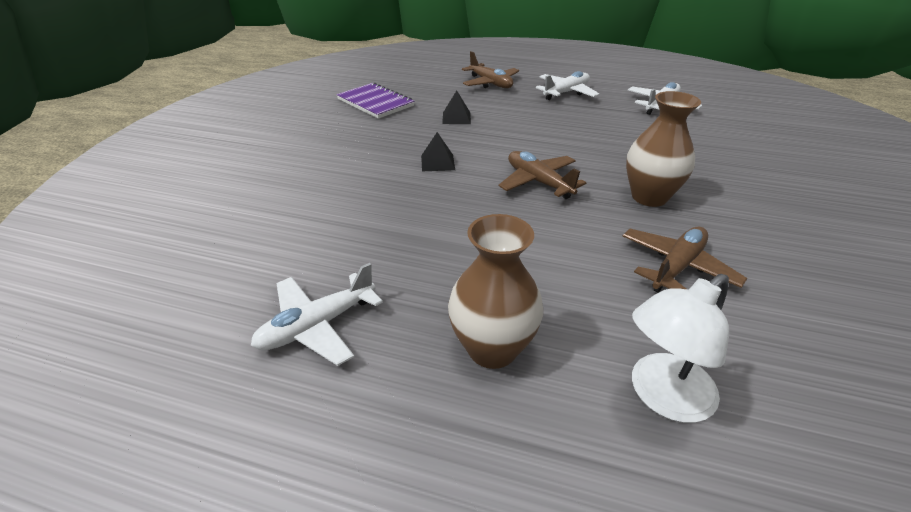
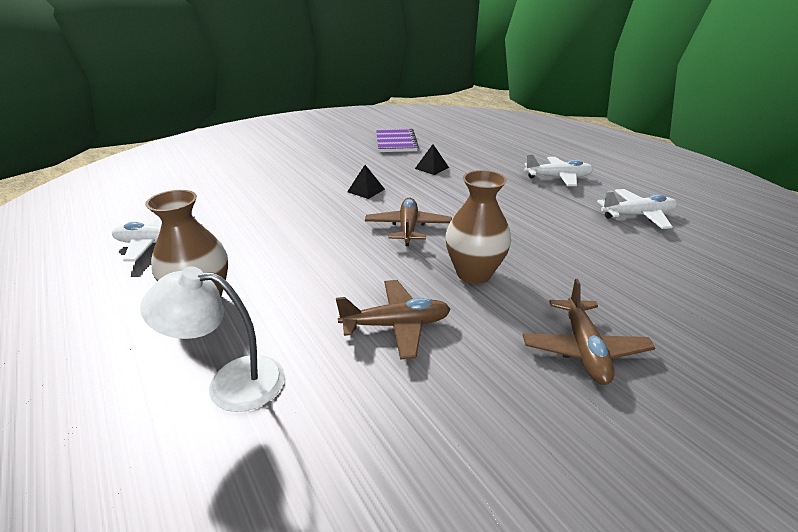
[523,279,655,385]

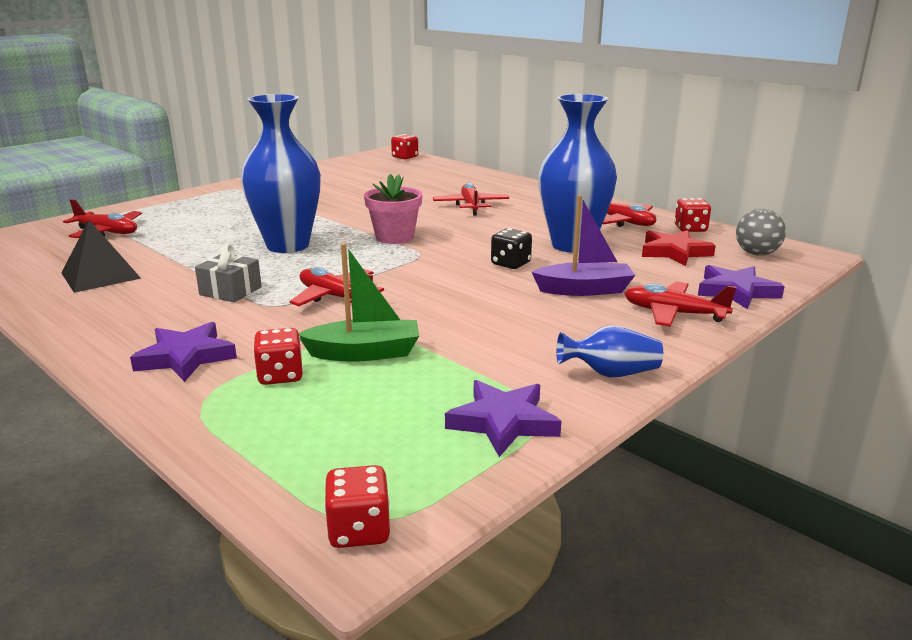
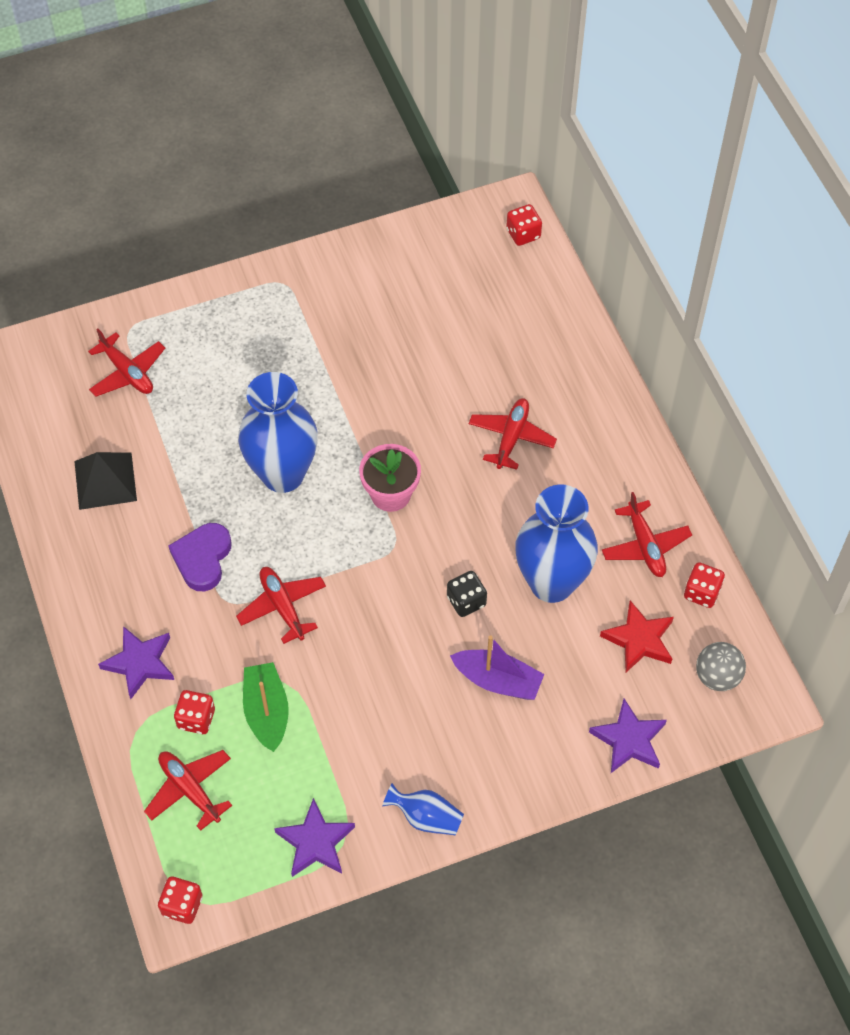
[243,662,289,752]
[168,523,232,591]
[144,750,232,831]

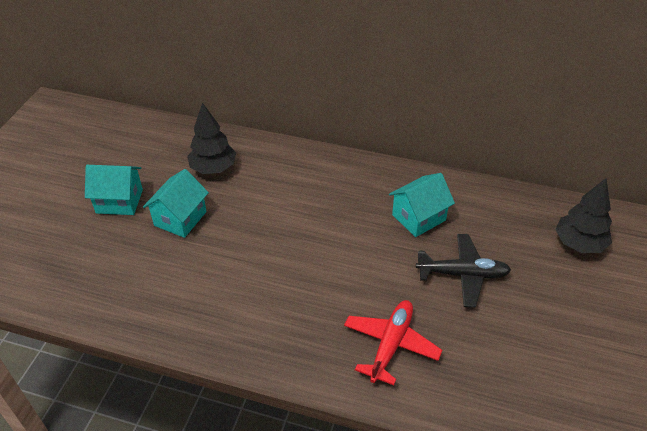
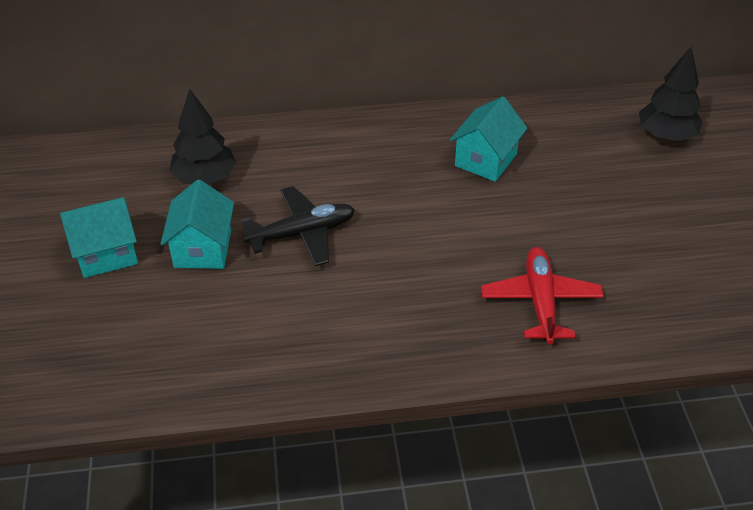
[241,186,355,266]

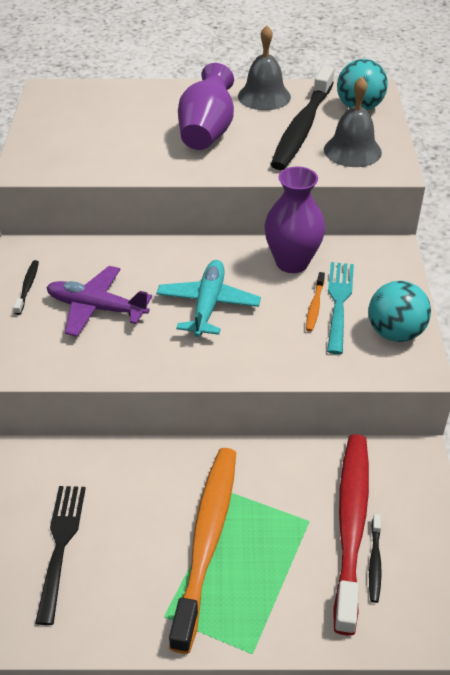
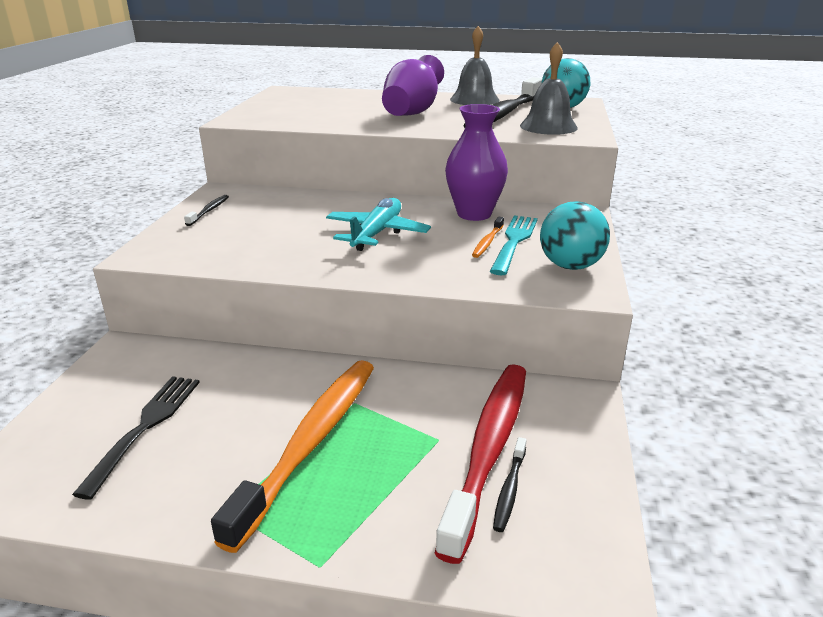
[46,266,152,337] (first image)

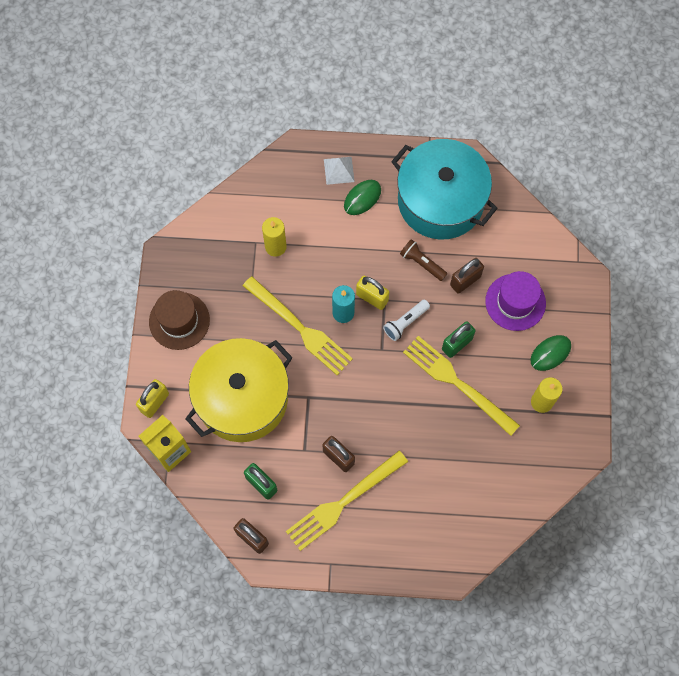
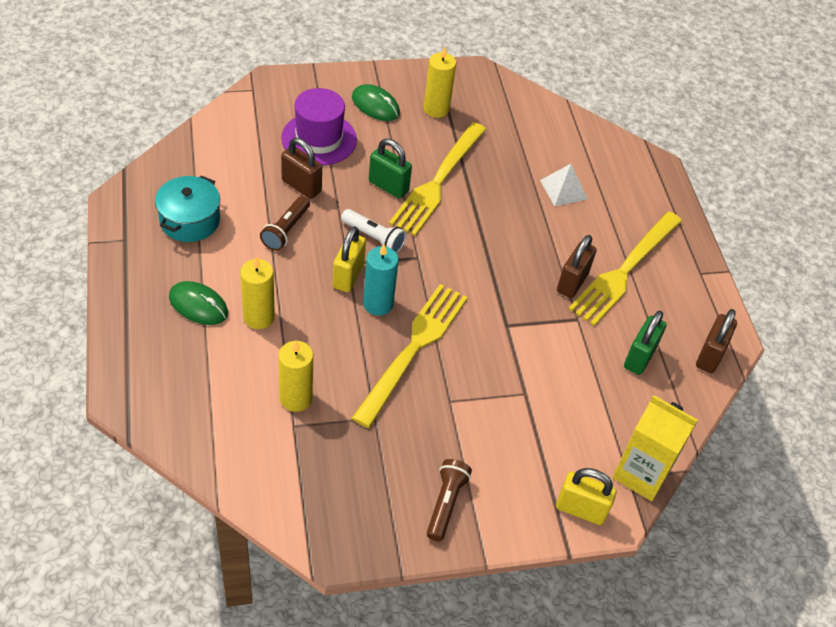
[155,175,220,242]
[540,164,588,206]
[427,459,472,542]
[185,338,293,442] (first image)
[568,212,682,326]
[240,257,275,329]

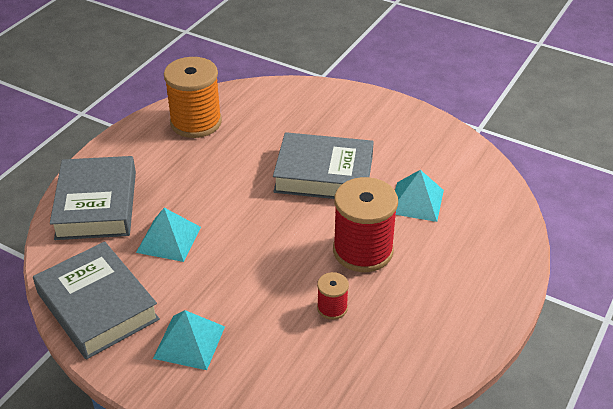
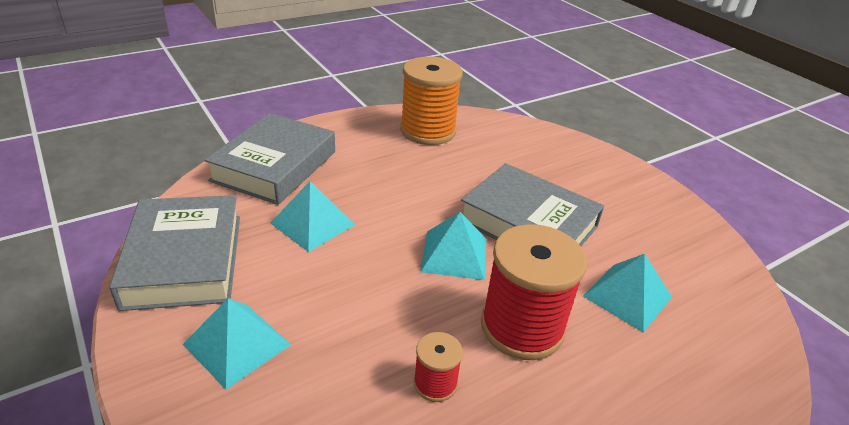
[420,212,486,280]

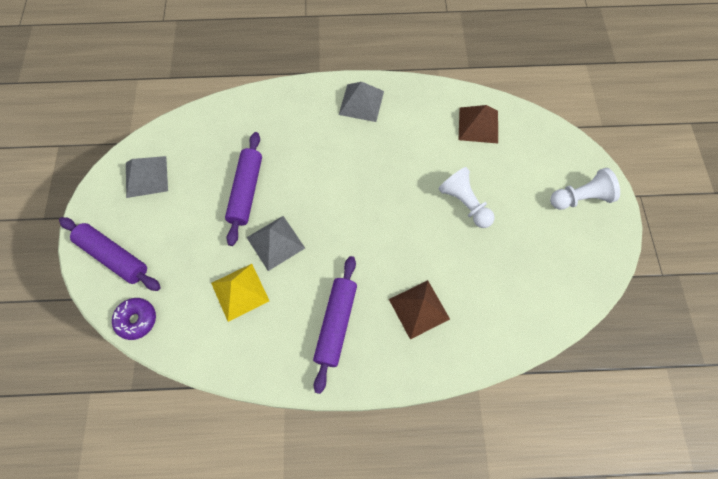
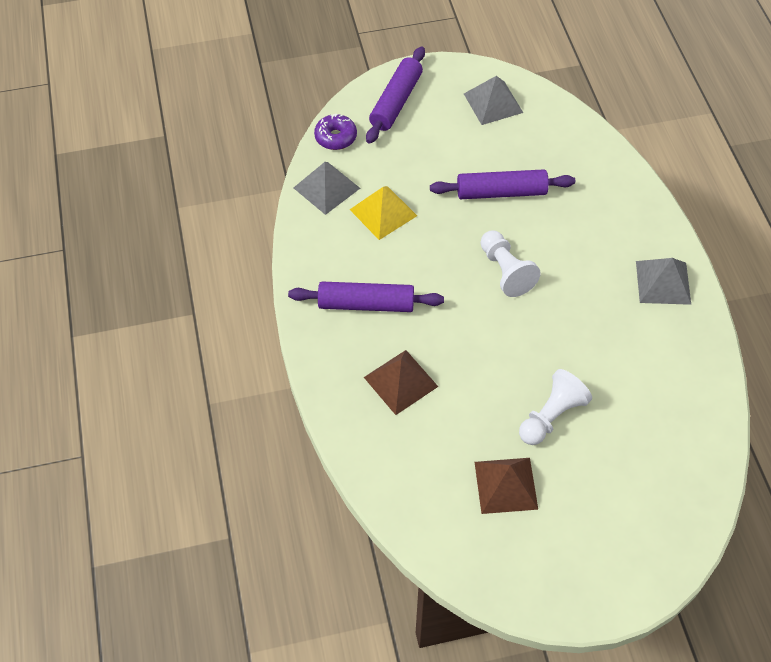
[474,458,538,514]
[481,231,541,297]
[294,162,360,215]

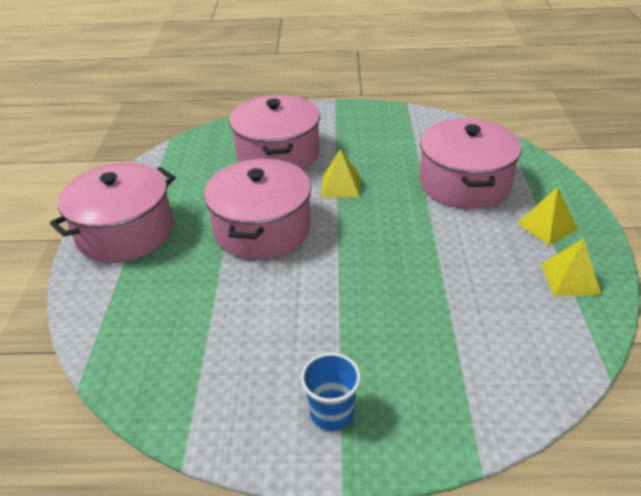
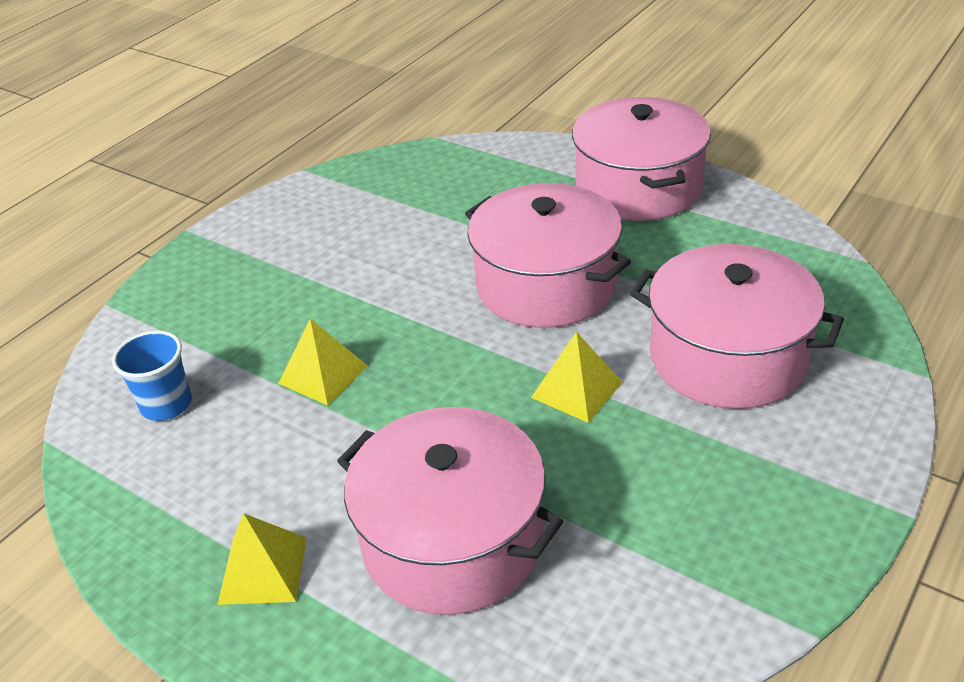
[279,318,368,405]
[112,330,192,421]

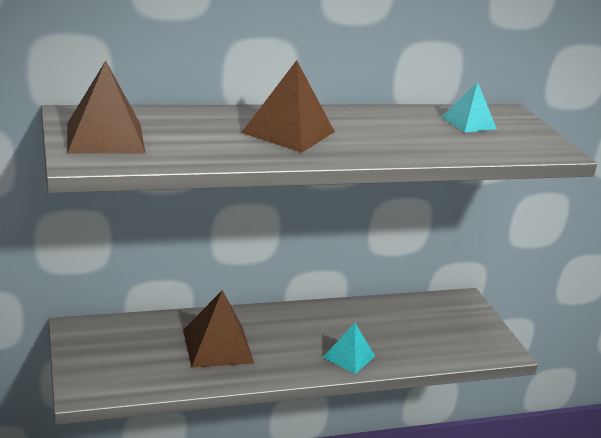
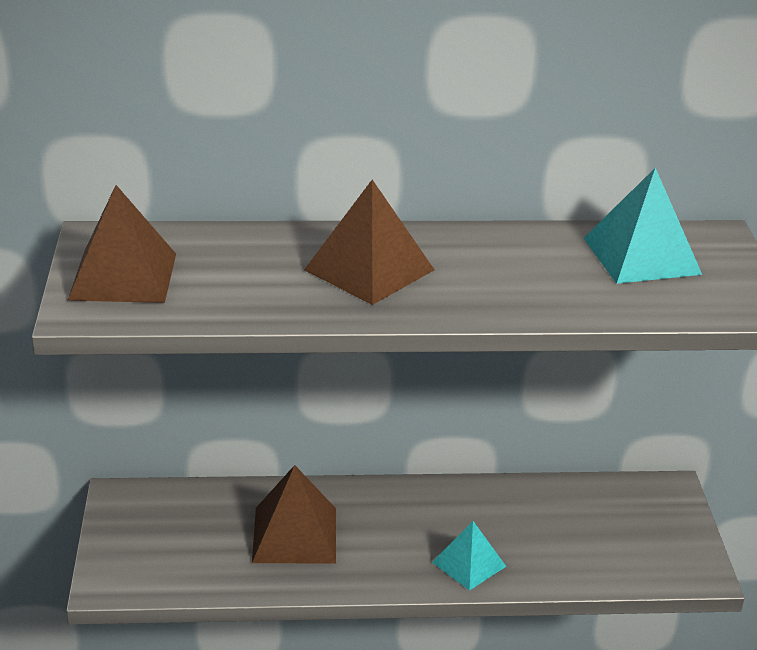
[584,168,702,284]

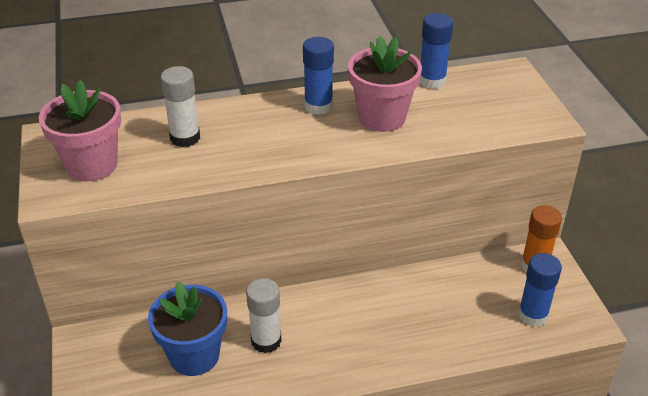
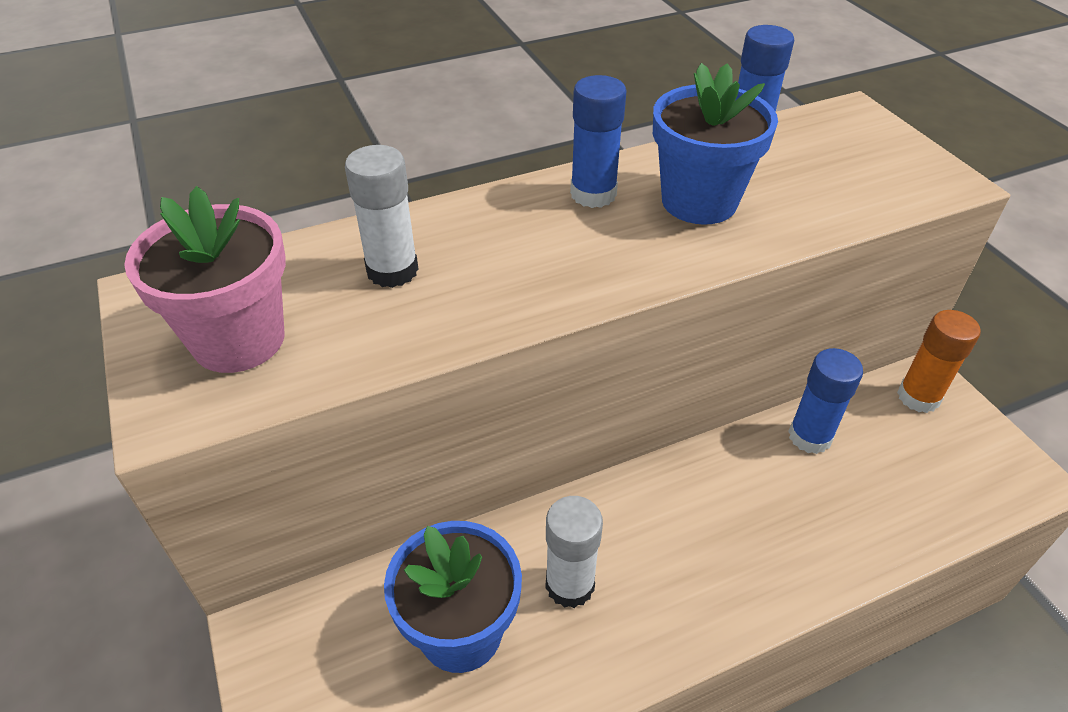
[653,63,778,225]
[788,348,863,454]

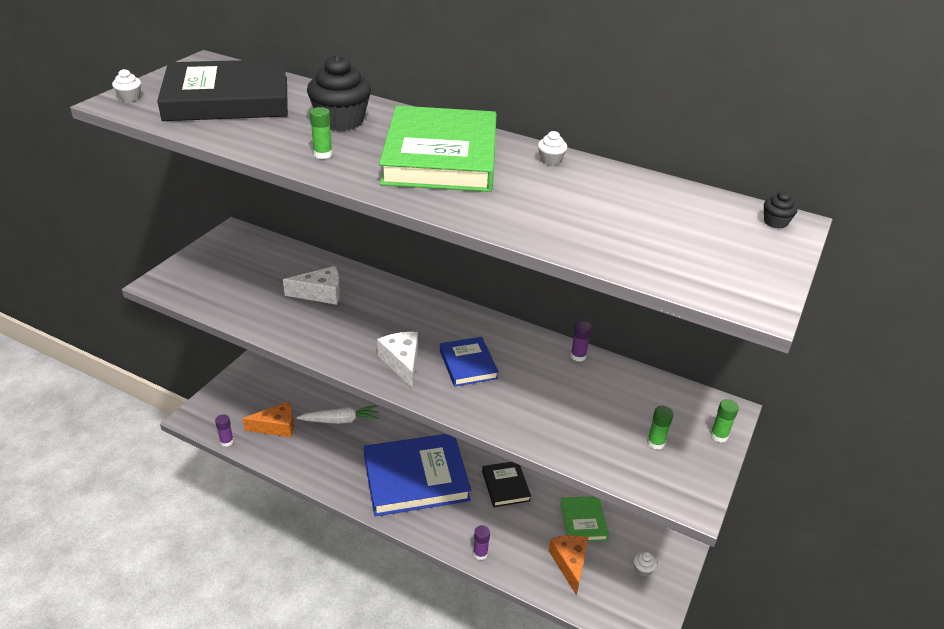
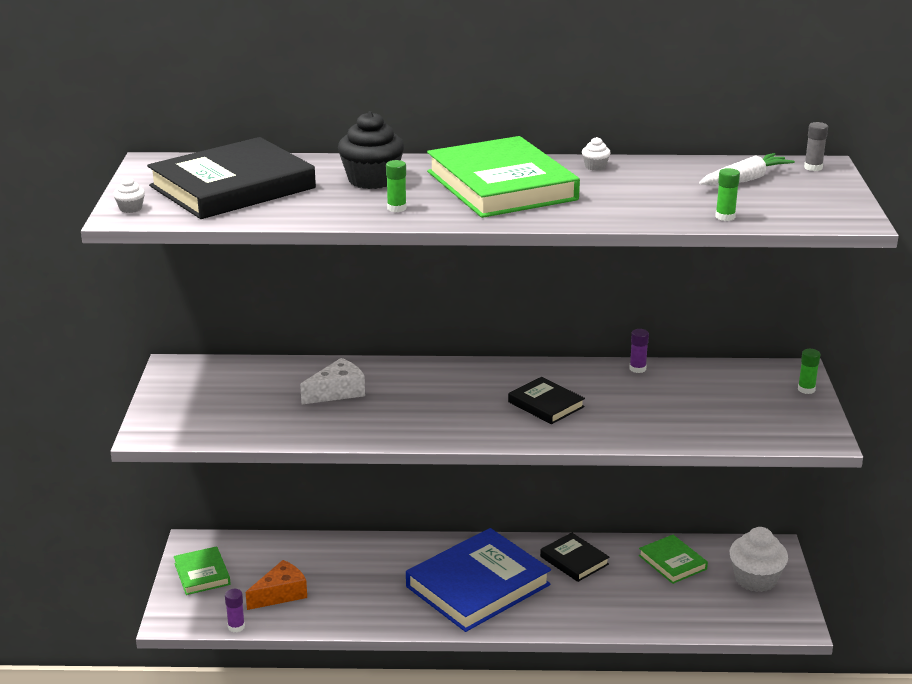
[804,122,828,171]
[377,332,418,389] (first image)
[508,377,585,424]
[699,153,795,186]
[715,168,740,221]
[473,525,490,560] (first image)
[549,535,589,596] (first image)
[730,527,788,592]
[174,546,231,595]

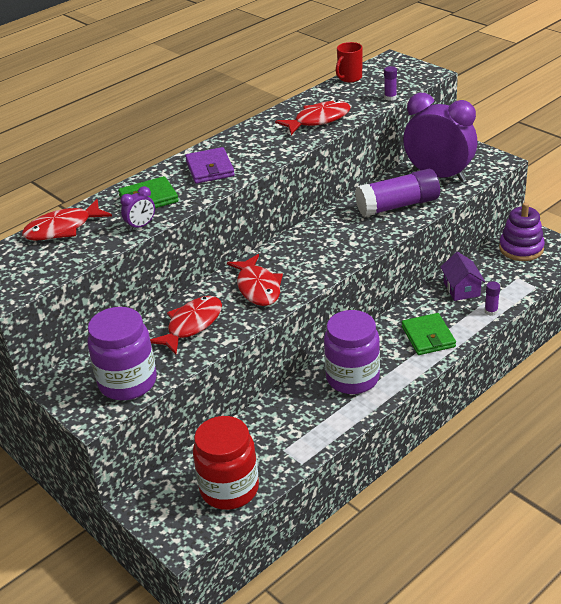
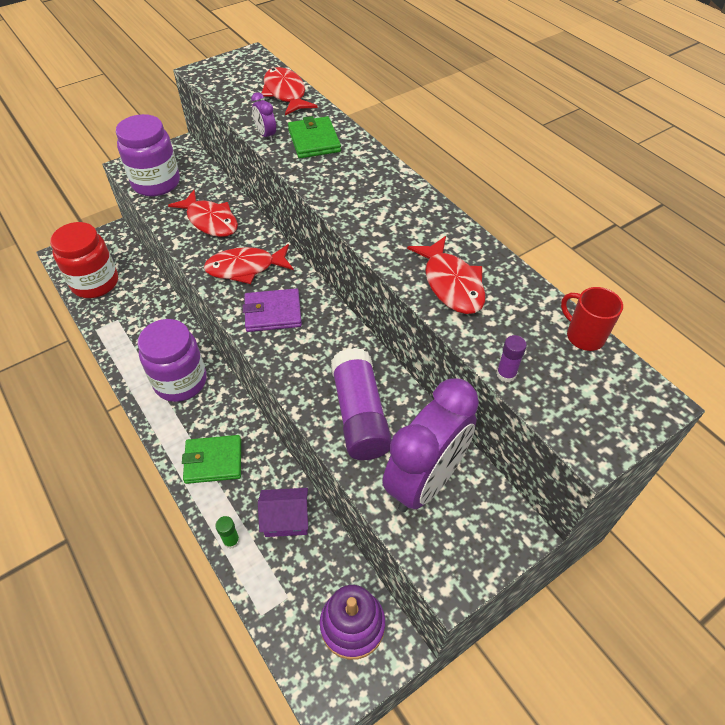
[243,288,302,332]
[215,516,240,549]

